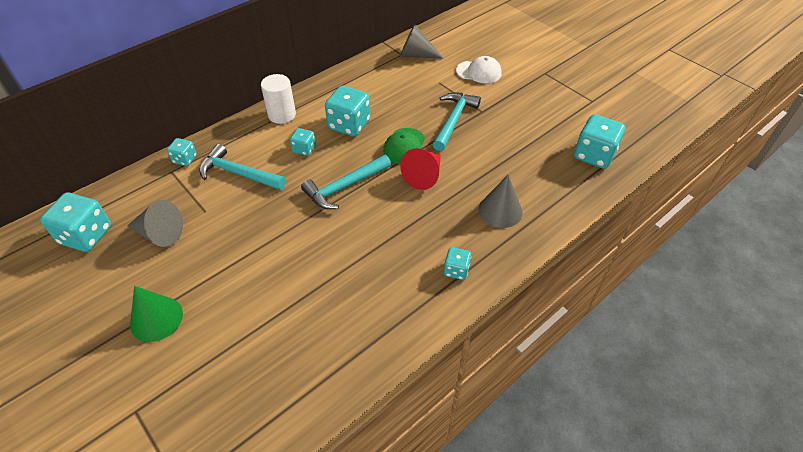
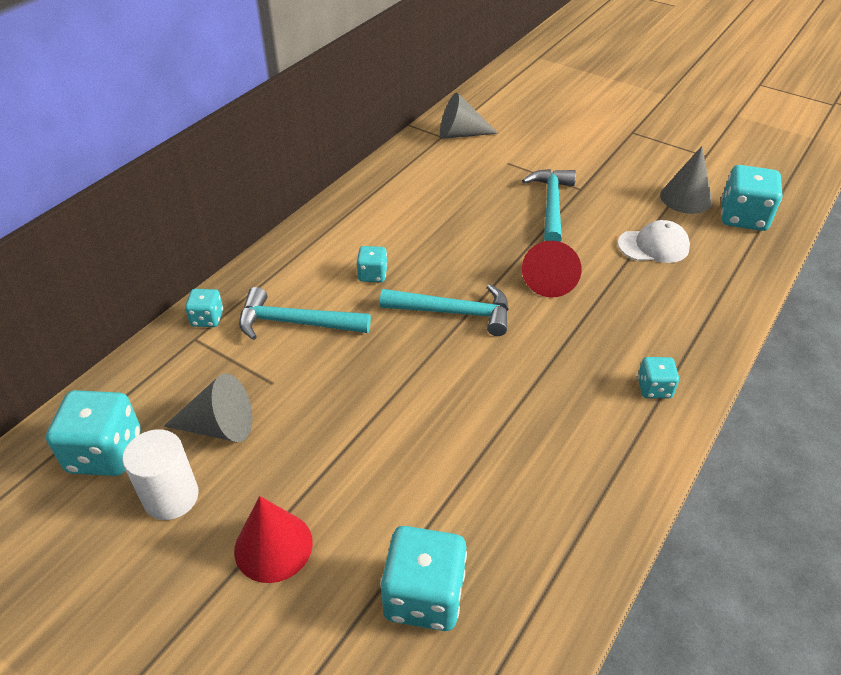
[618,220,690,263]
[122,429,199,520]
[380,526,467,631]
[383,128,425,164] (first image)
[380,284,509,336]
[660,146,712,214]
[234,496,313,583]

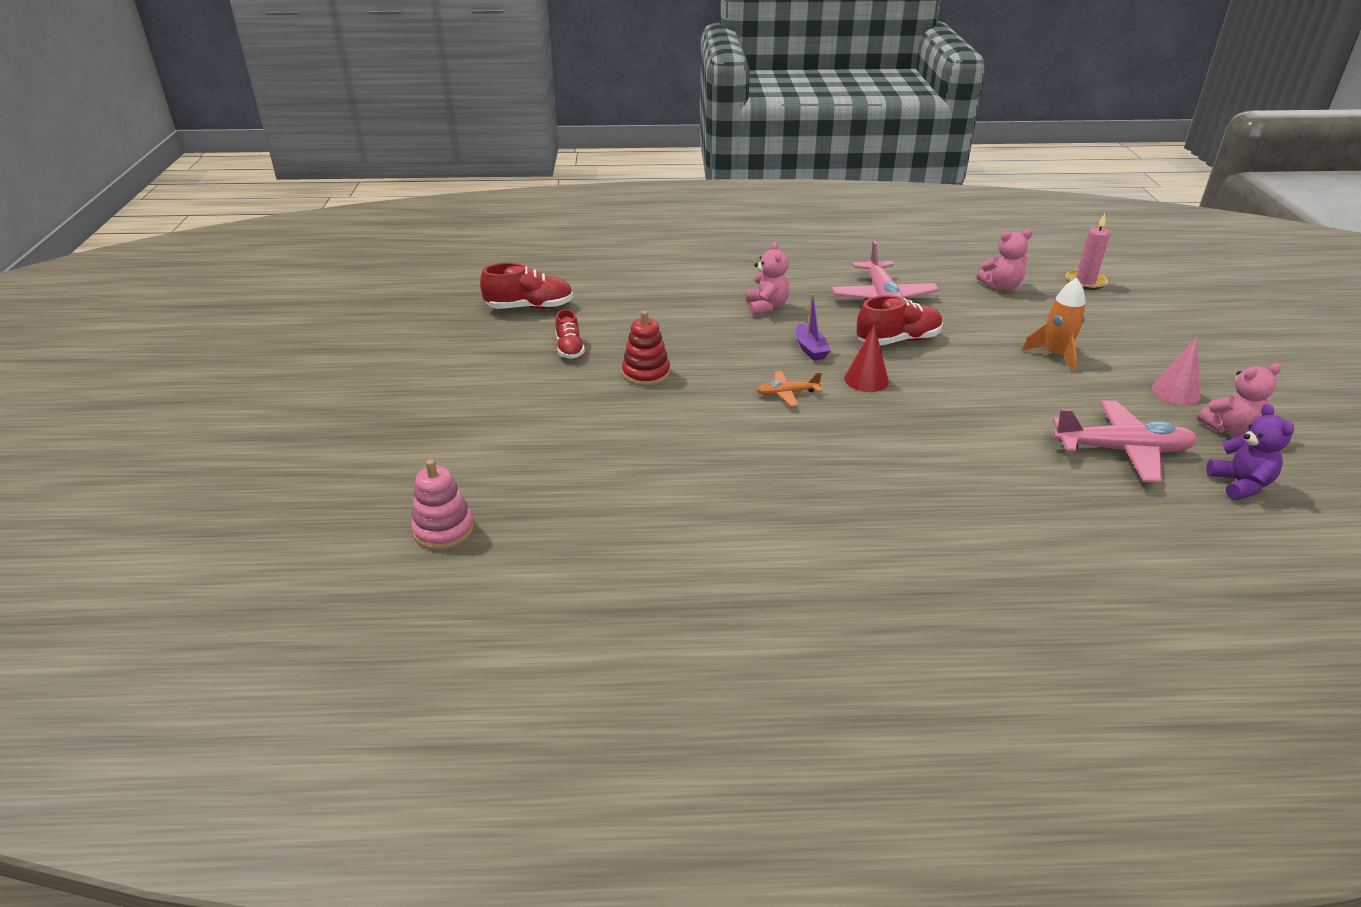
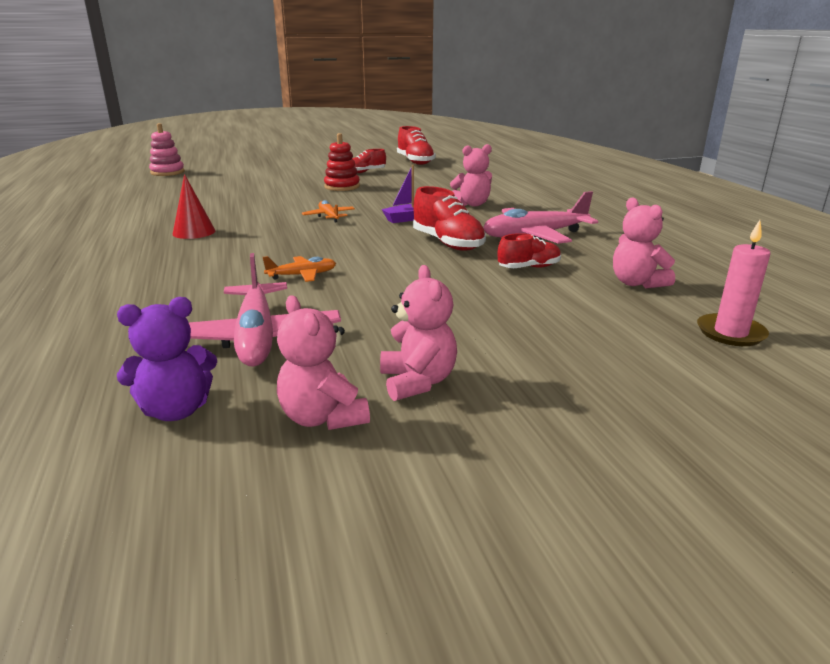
[1022,278,1086,373] (first image)
[173,174,216,239]
[380,265,457,401]
[498,233,561,268]
[263,256,336,282]

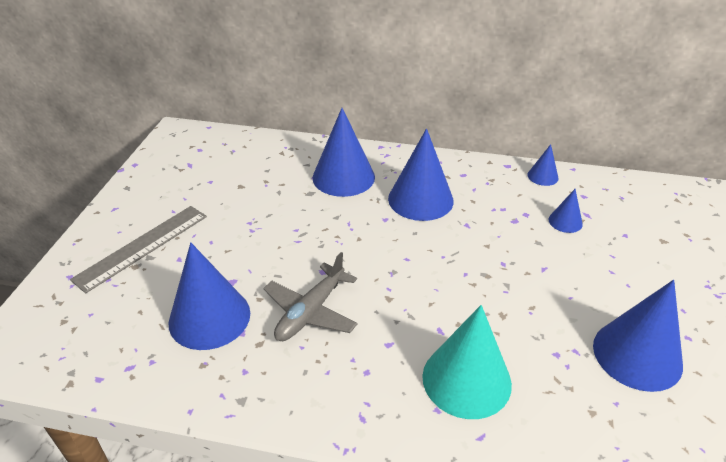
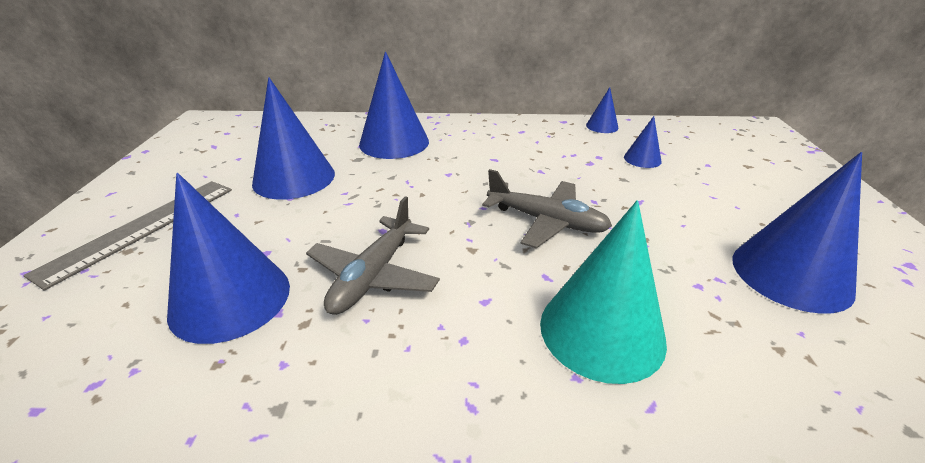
[252,77,335,200]
[482,169,612,248]

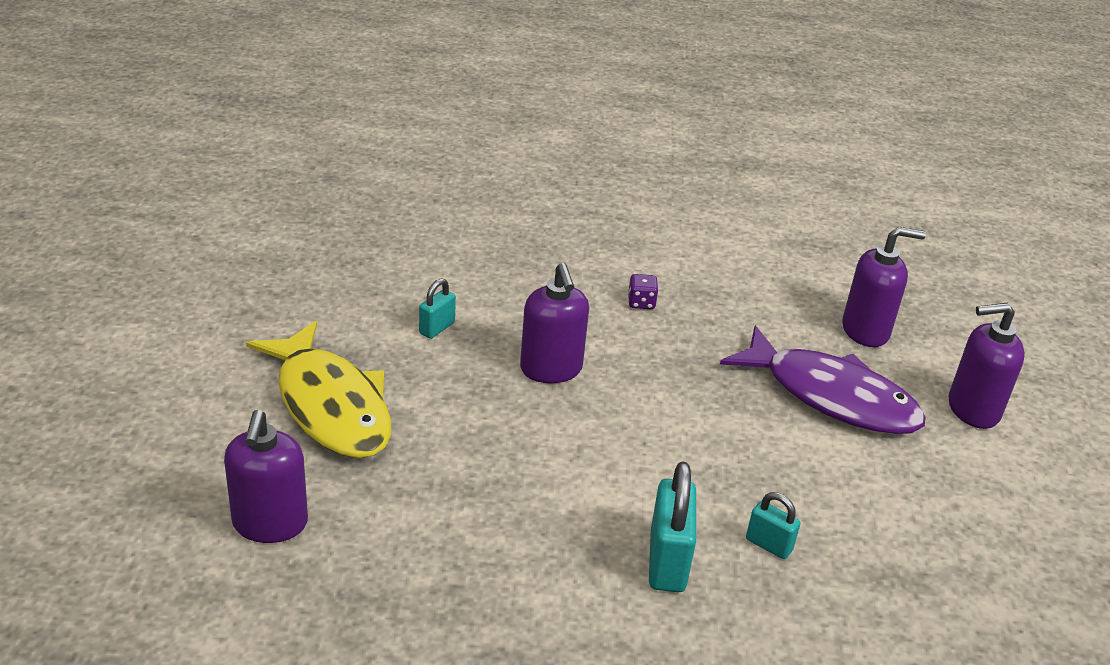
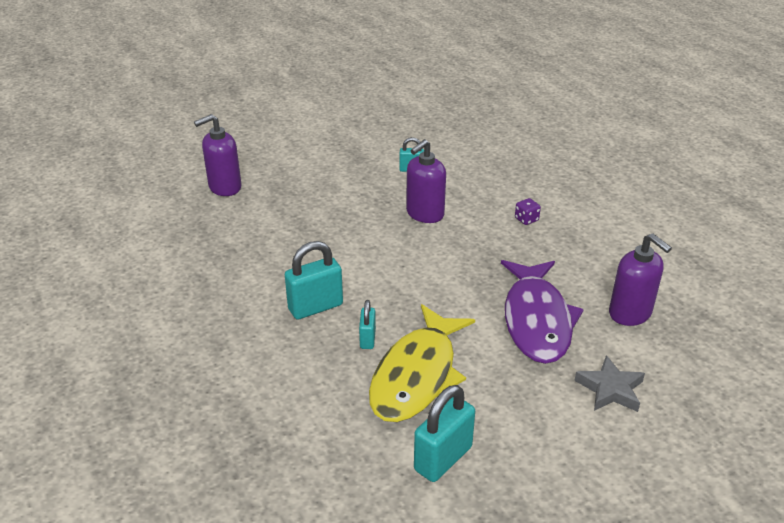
[574,355,645,412]
[369,304,475,422]
[414,385,475,482]

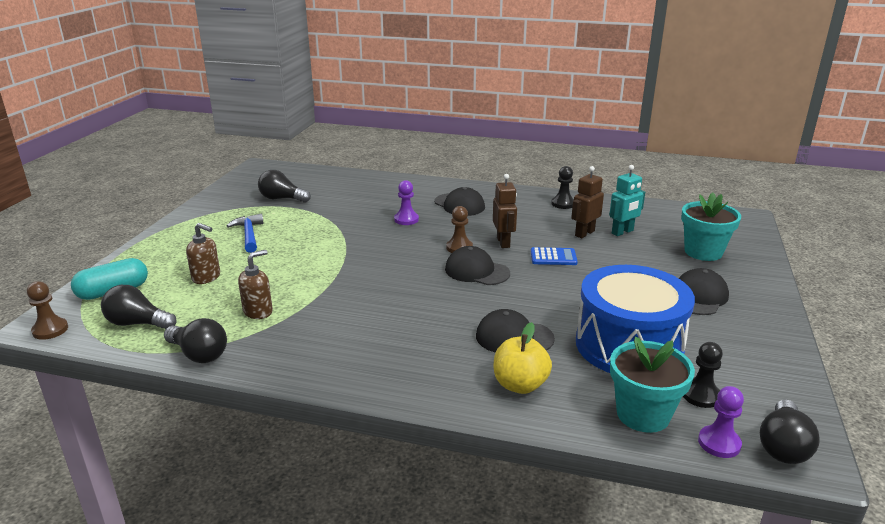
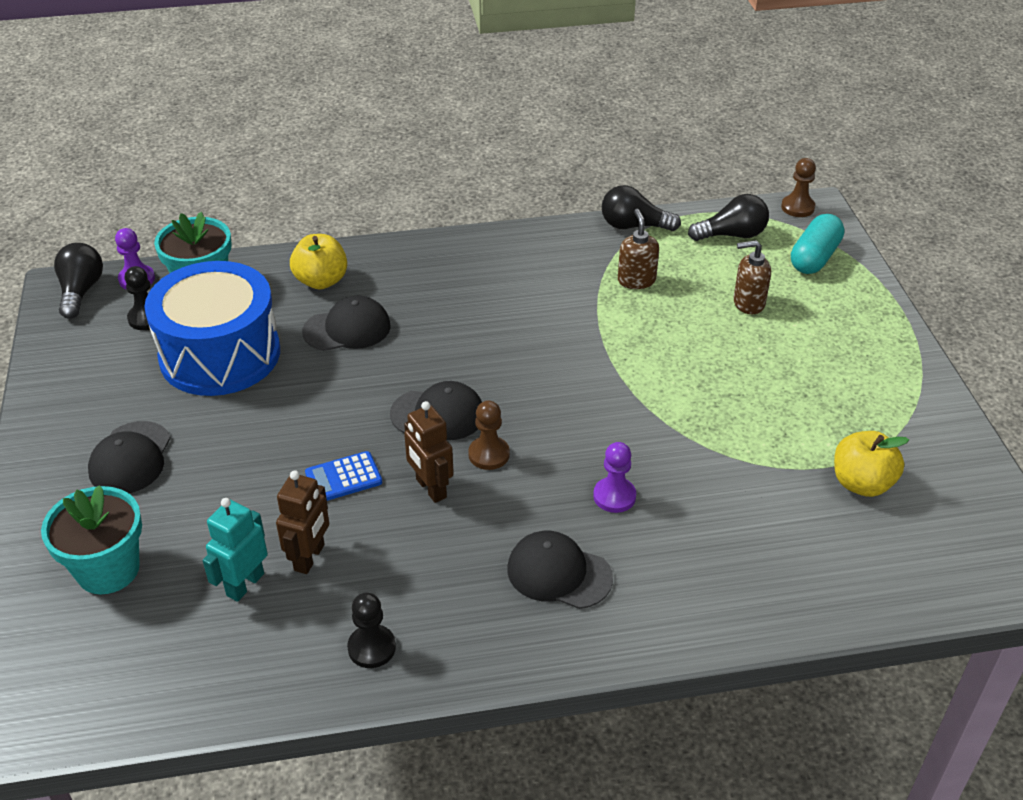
[834,431,909,497]
[227,214,264,253] (first image)
[618,209,659,289]

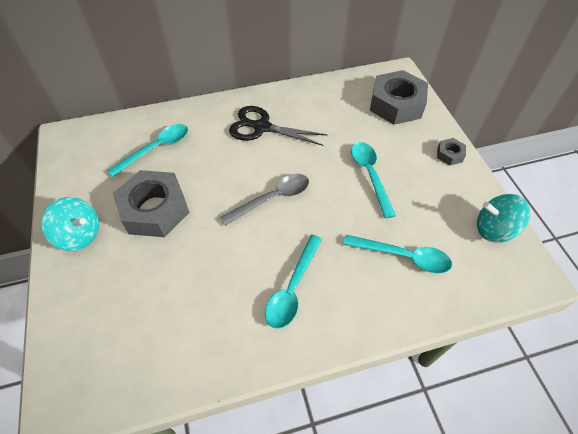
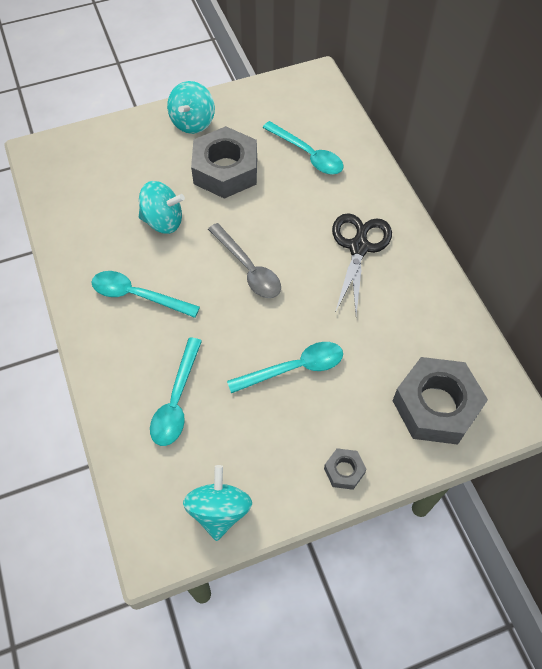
[139,181,185,234]

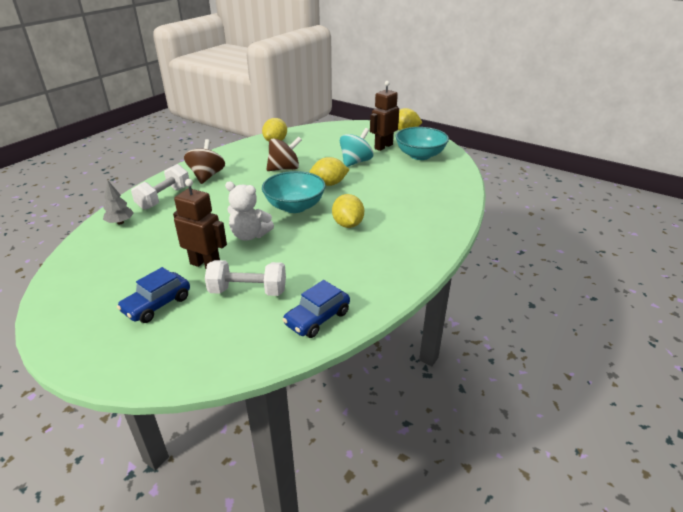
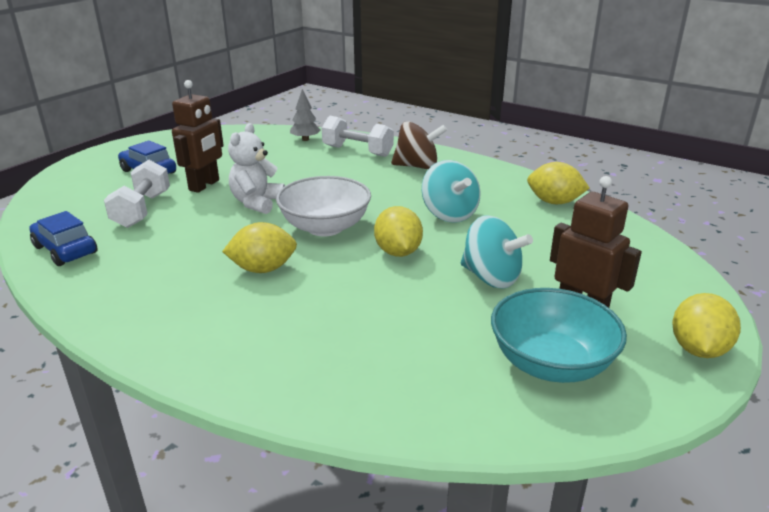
[422,160,481,223]
[276,176,371,237]

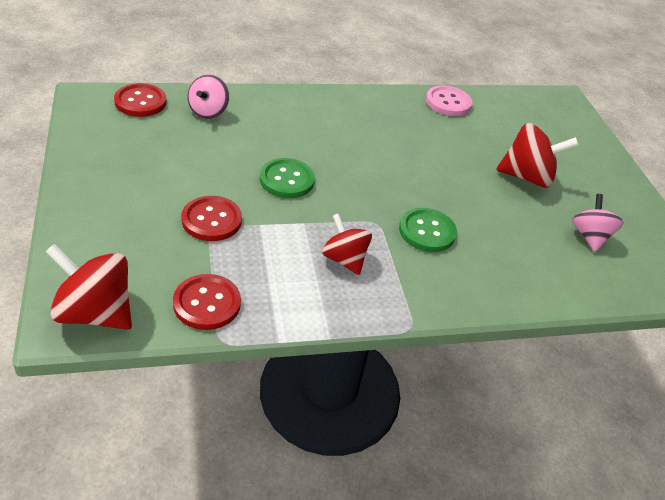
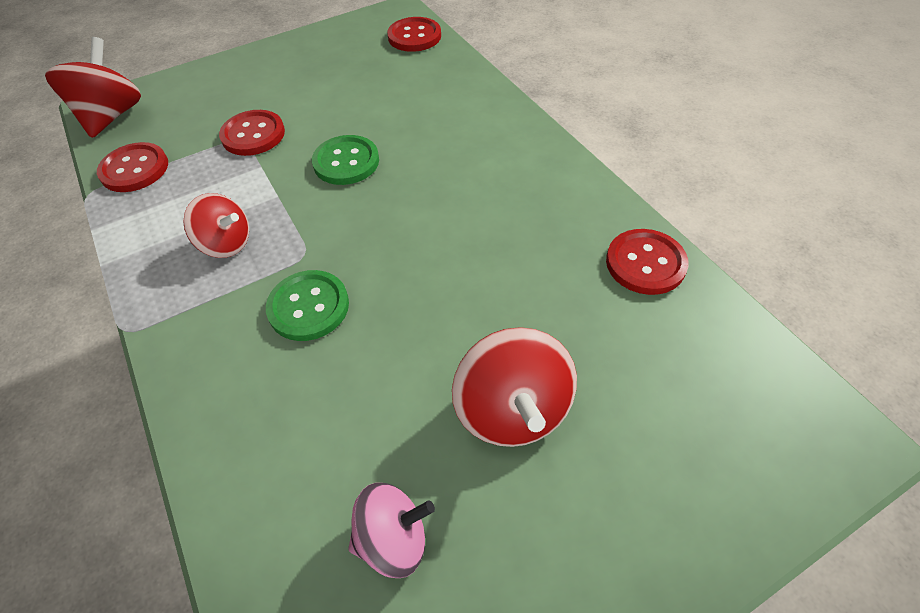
[187,74,229,119] (first image)
[606,229,688,295]
[183,193,249,258]

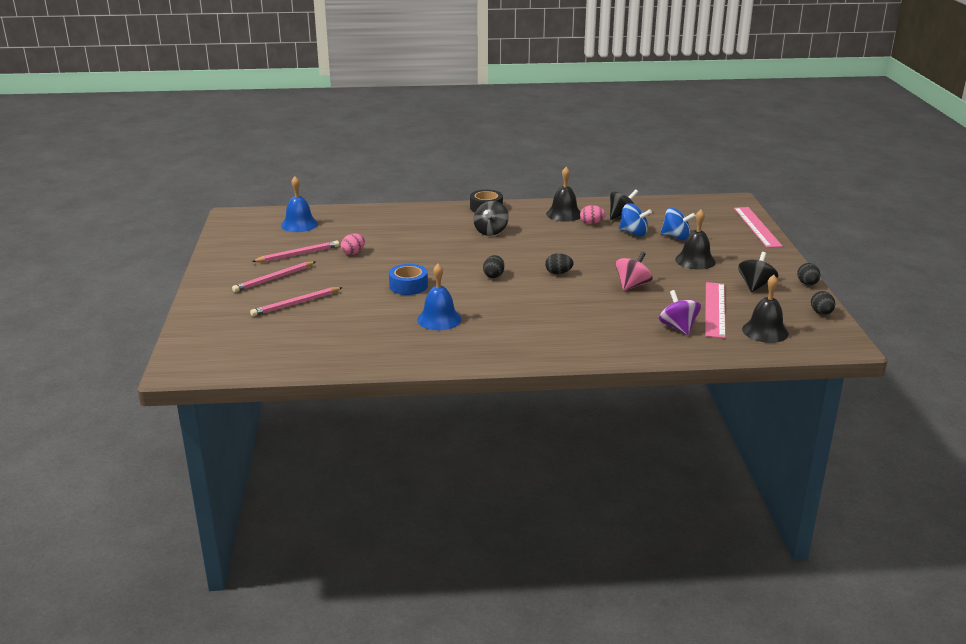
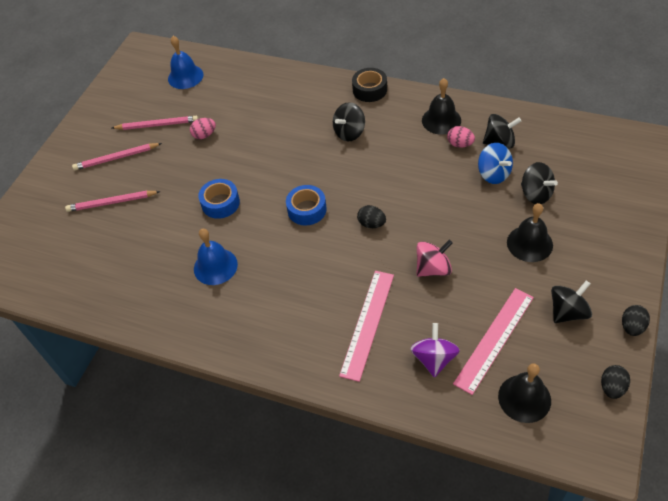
[521,162,558,204]
[339,271,394,382]
[286,185,327,226]

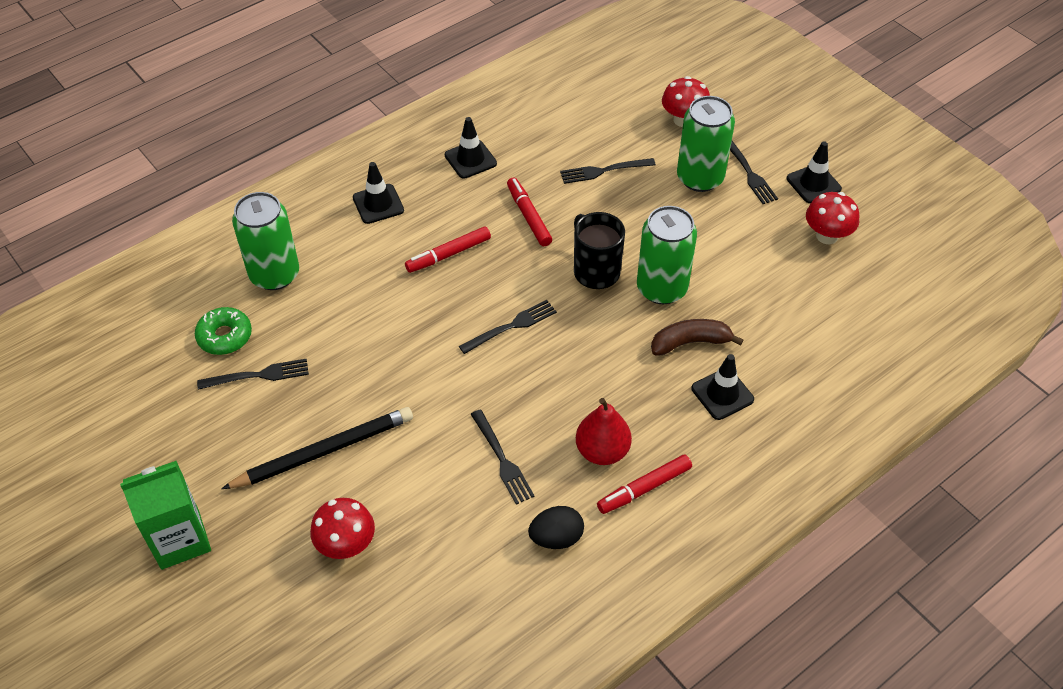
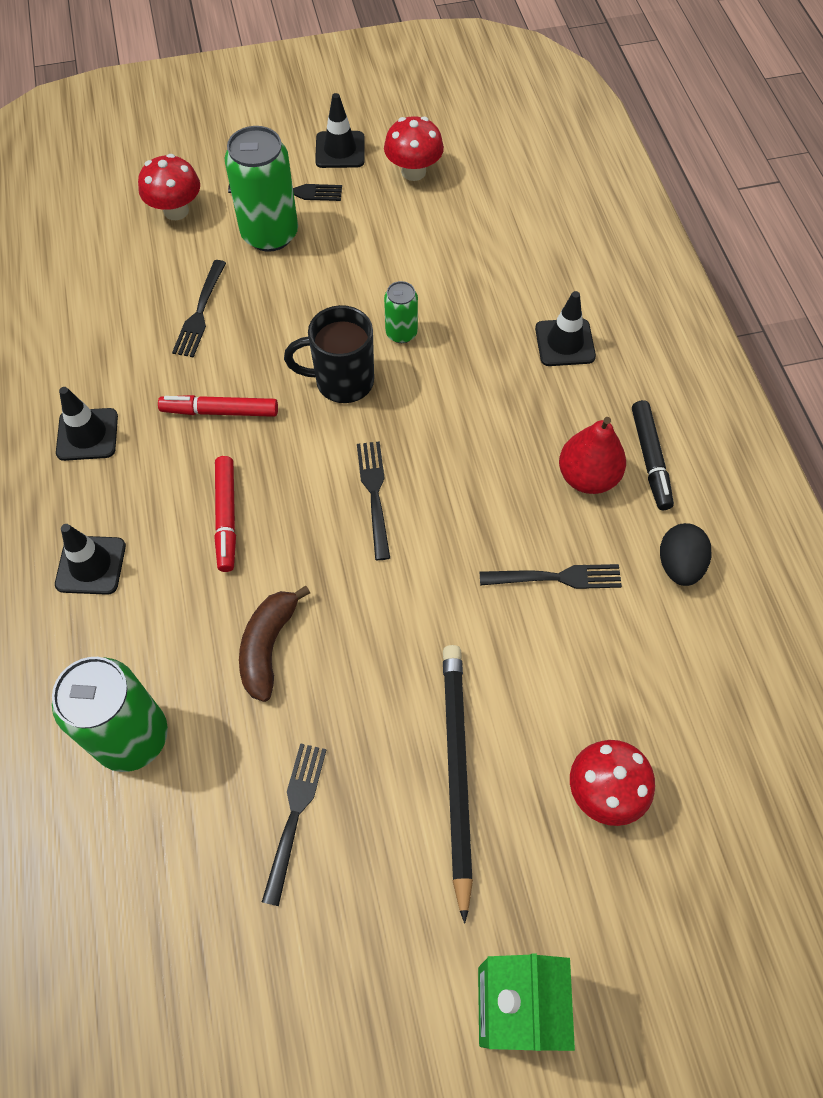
[384,281,418,343]
[195,307,252,355] (first image)
[239,586,310,702]
[632,400,674,510]

